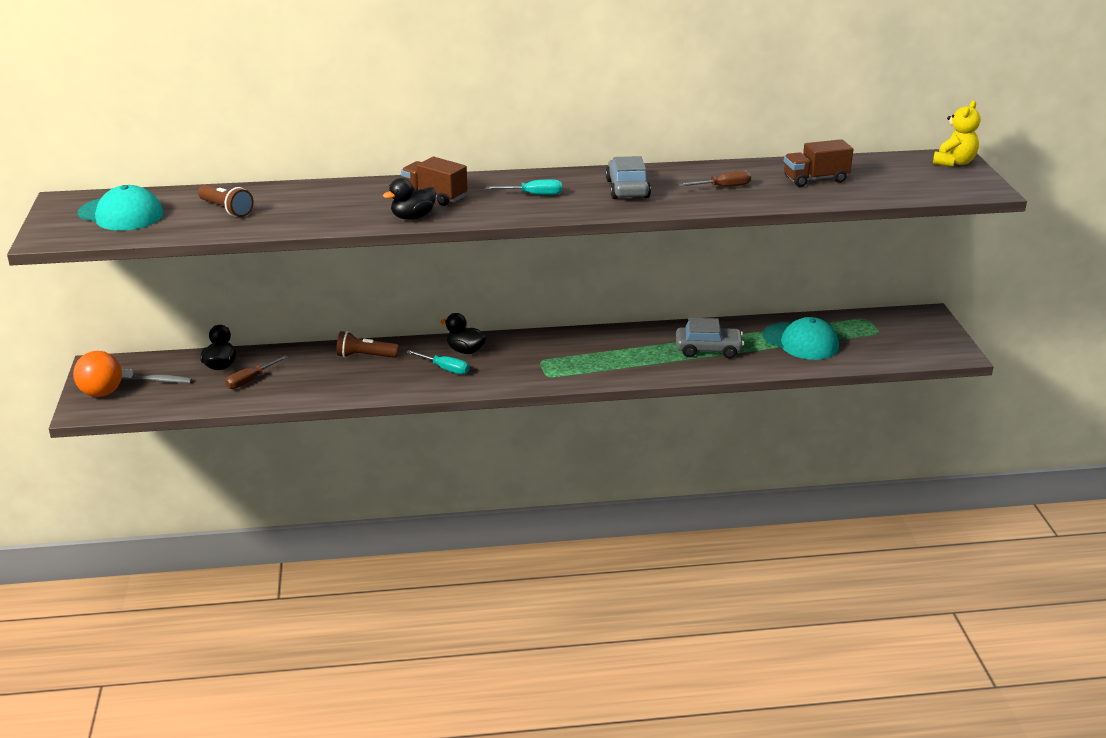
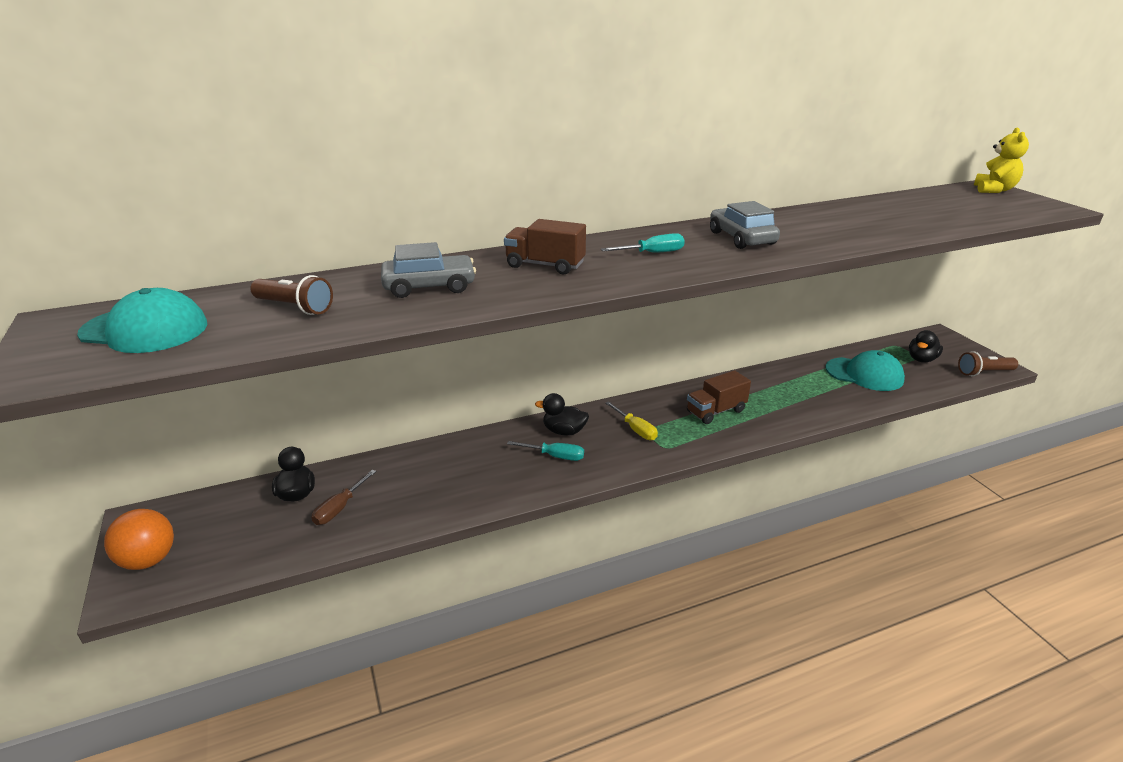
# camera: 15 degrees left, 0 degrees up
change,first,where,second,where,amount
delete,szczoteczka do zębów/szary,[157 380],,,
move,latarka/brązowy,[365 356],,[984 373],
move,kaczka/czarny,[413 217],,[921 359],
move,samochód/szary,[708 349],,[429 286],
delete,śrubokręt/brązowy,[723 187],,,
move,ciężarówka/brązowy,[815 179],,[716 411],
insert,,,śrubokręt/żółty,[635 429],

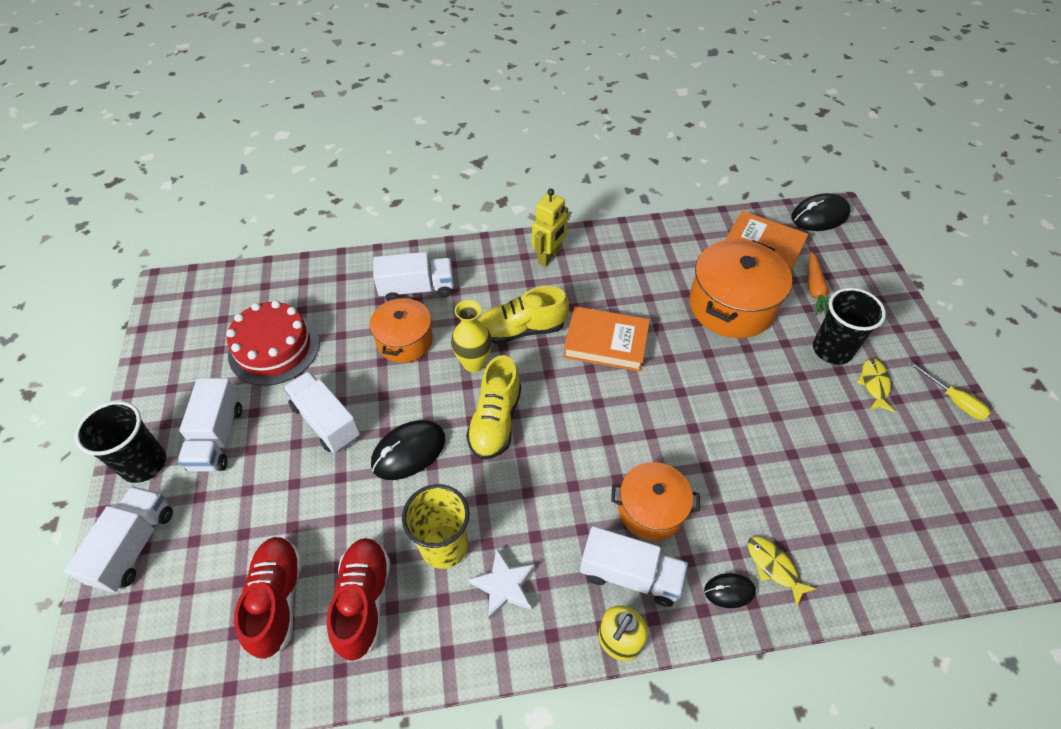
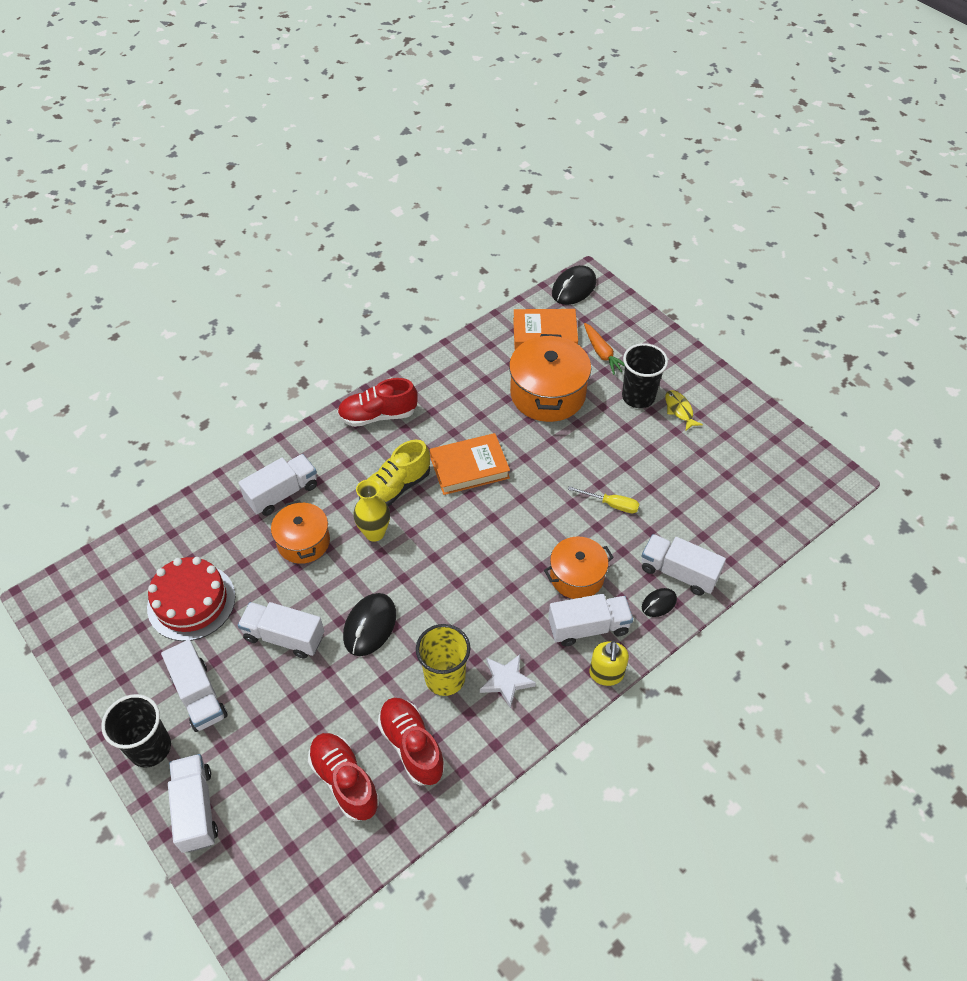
# camera: 30 degrees left, 0 degrees up
change,first,where,second,where,amount
delete,but/żółty,[495 421],,,
replace,robot/żółty,[549 257],but/czerwony,[378 415],
replace,ryba/żółty,[773 567],ciężarówka/biały,[678 572],
move,śrubokręt/żółty,[953 400],,[611 504],

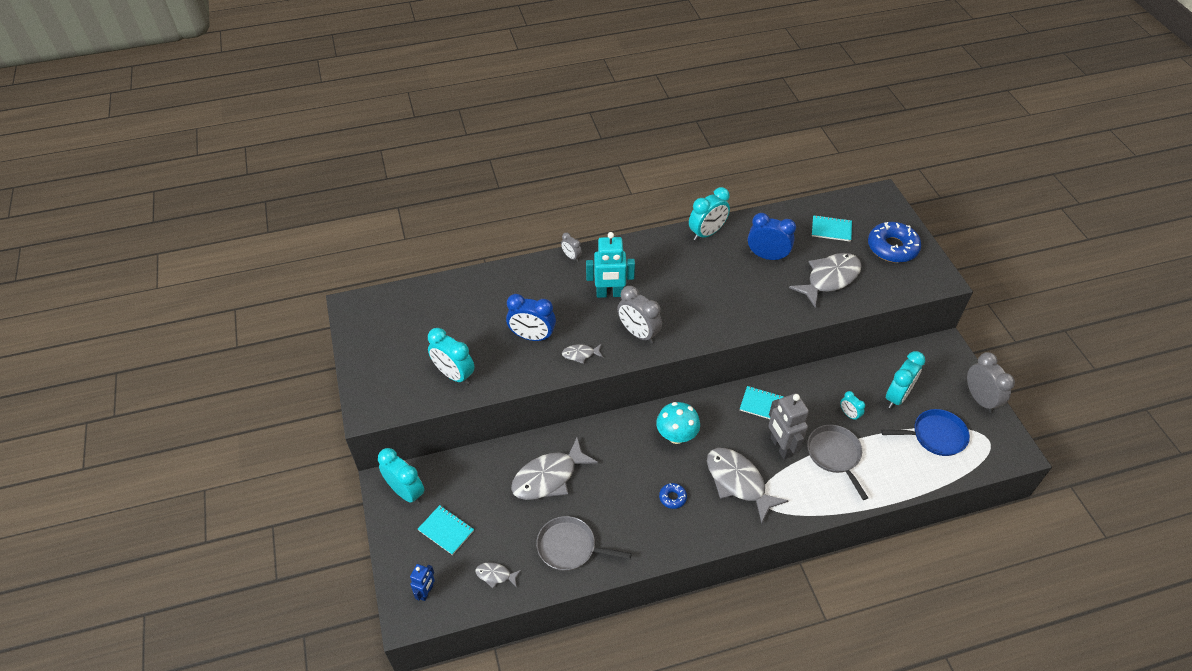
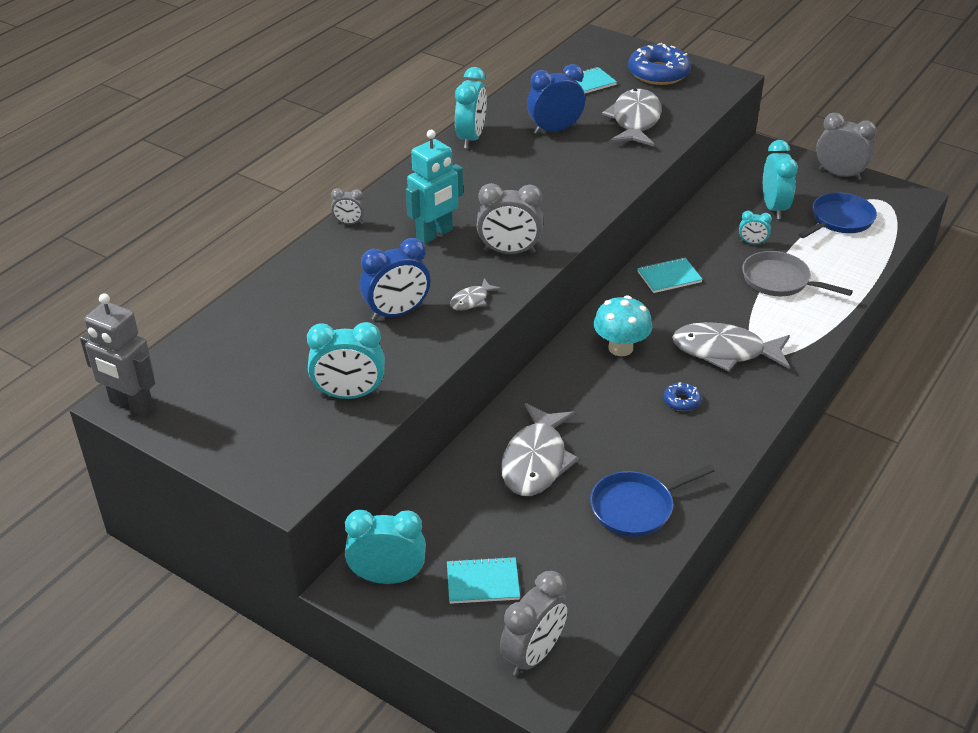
# camera: 40 degrees left, 10 degrees down
change,first,where,second,where,amount
replace,robot/niebieski,[426 592],budzik/szary,[533 654],
delete,ryba/szary,[495 575],,,
recolor,patelnia/szary,[569 547],patelnia/niebieski,[635 508],
move,robot/szary,[781 447],,[131 405],

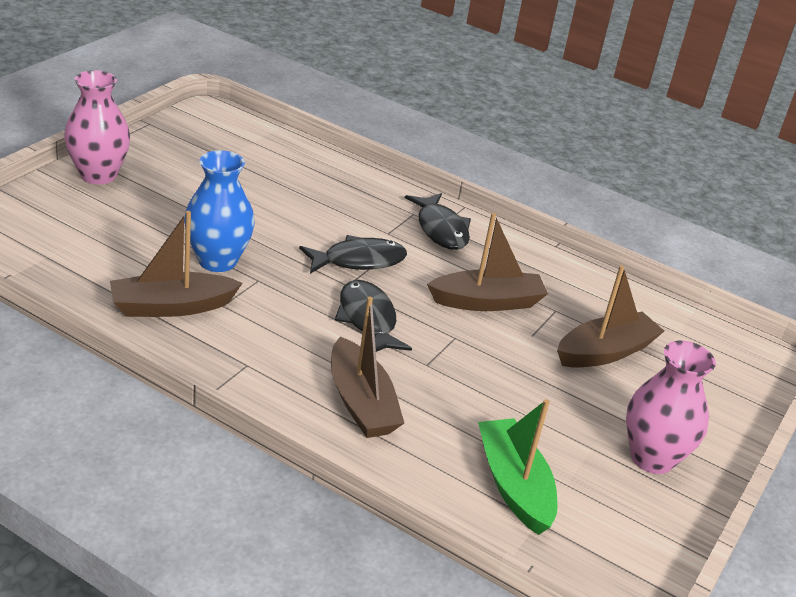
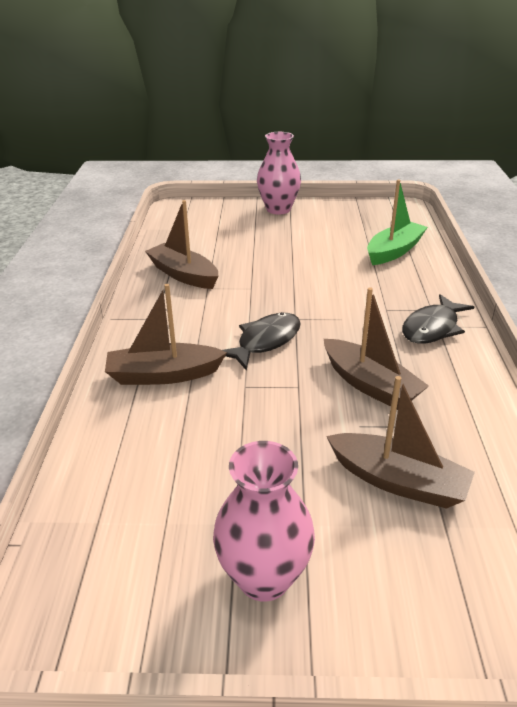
# camera: 65 degrees right, 0 degrees up
change,first,where,second,where,amount
delete,wazon/niebieski,[217 261],,,
delete,ryba/czarny,[358 261],,,
rotate,łódka/brązowy,[361 402],,[163 375],45 degrees clockwise
move,łódka/zielony,[514 485],,[394 251],

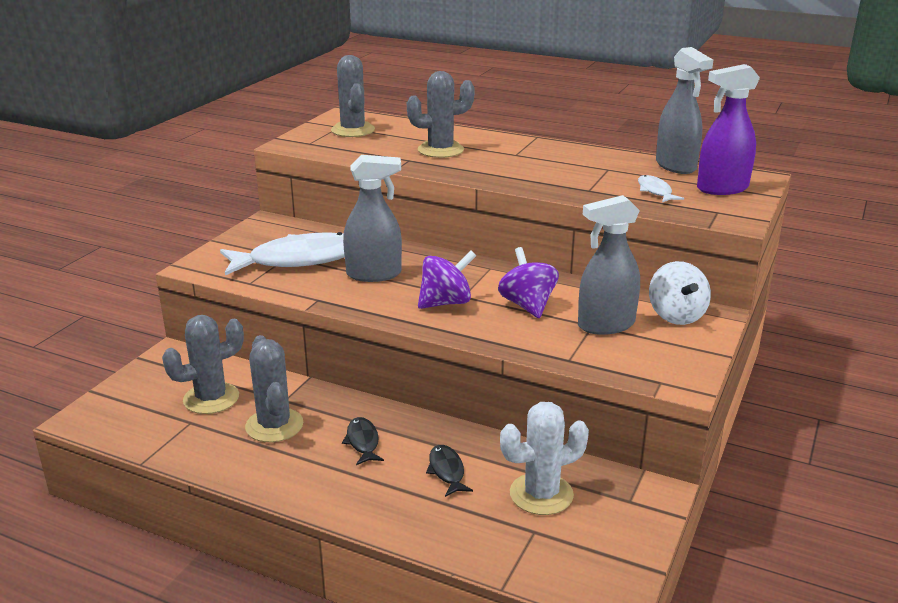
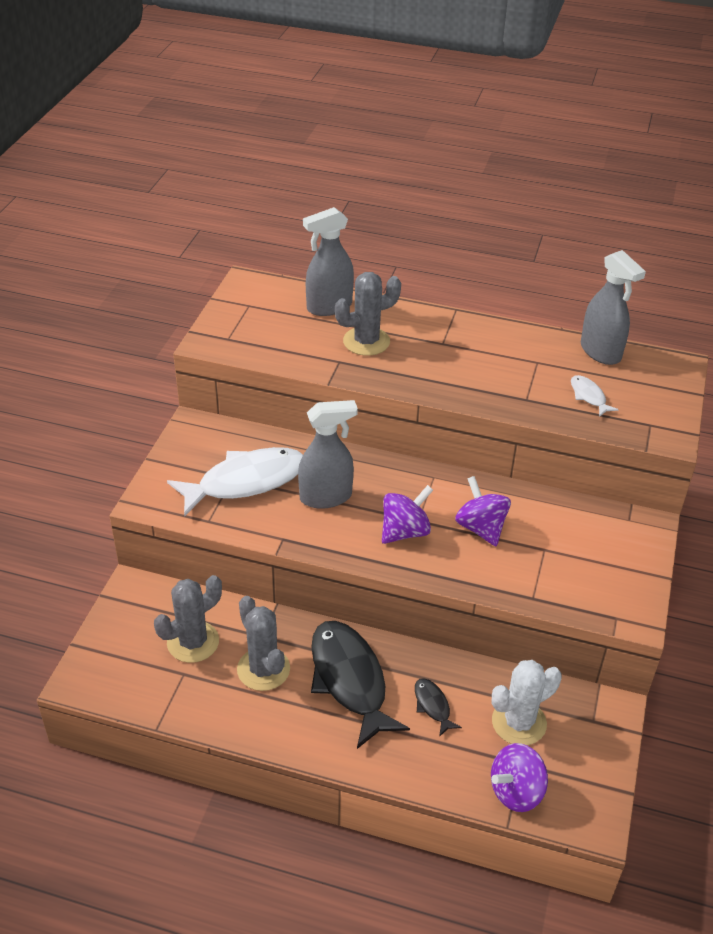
# camera: 10 degrees left, 15 degrees up
change,first,where,second,where,amount
delete,kaktus/szary,[353 130],,,
resize,ryba/czarny,[363 442],,[350 680],x2.25
move,spryskiwacz/szary,[605 325],,[329 307],
delete,bączek/biały,[676 316],,,
delete,spryskiwacz/fioletowy,[722 188],,,
insert,,,bączek/fioletowy,[516 791],

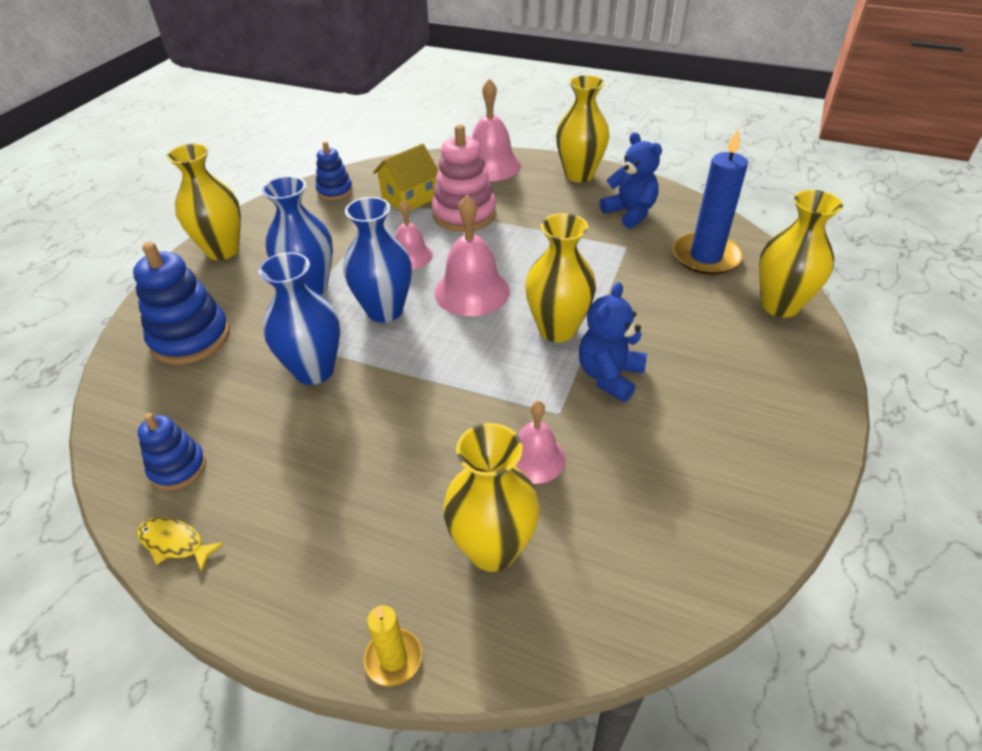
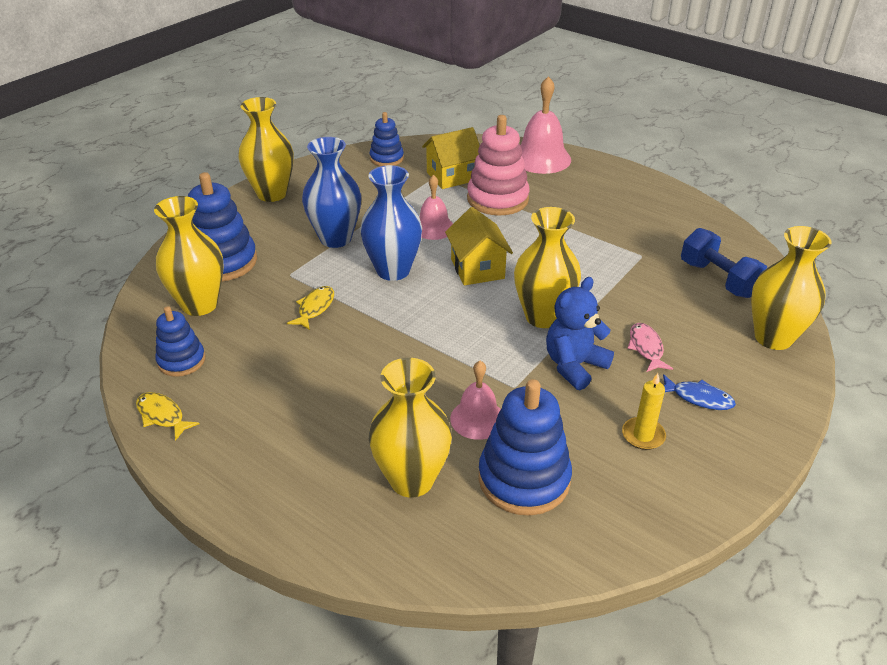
# camera: 15 degrees right, 5 degrees down
change,first,where,second,where,amount
replace,wazon/niebieski,[314 370],ryba/żółty,[315 308],
move,świeca/żółty,[393 658],,[643 435],
replace,dzwonek/różowy,[472 291],domek/żółty,[477 269],
move,wazon/żółty,[579 175],,[200 305],
delete,miś/niebieski,[630 213],,,
replace,świeca/niebieski,[705 257],hantel/niebieski,[718 279],
insert,,,zabawka nakładanka/niebieski,[524 479],
insert,,,ryba/różowy,[646 348],
insert,,,ryba/niebieski,[698 398],

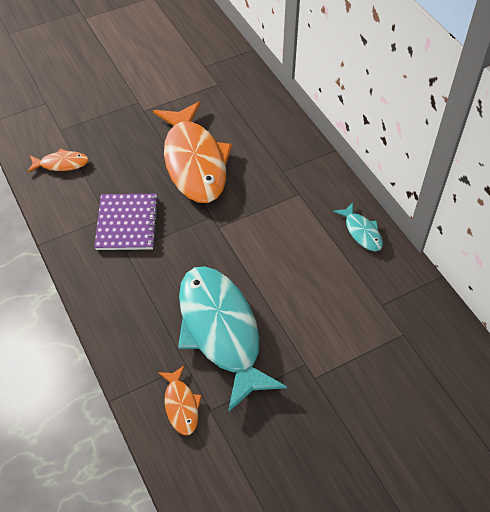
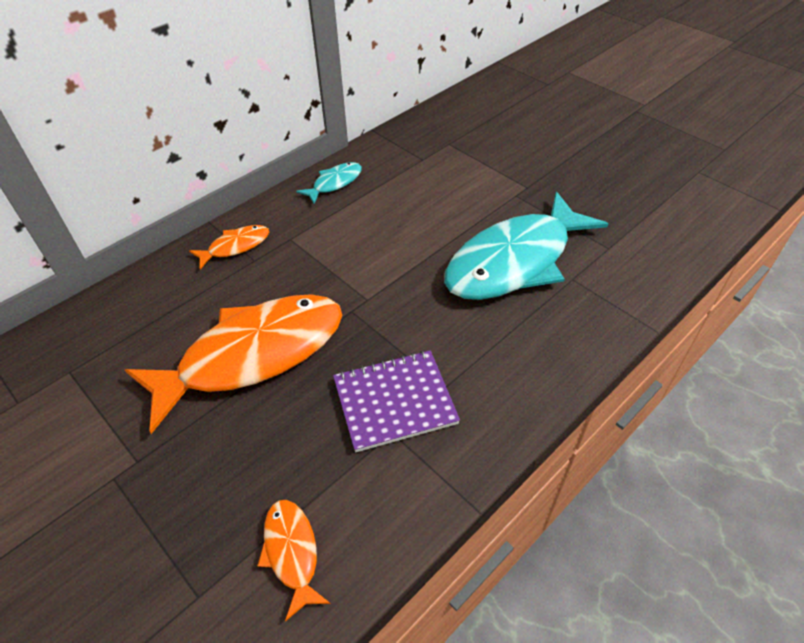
# camera: 105 degrees left, 5 degrees down
change,first,where,second,where,amount
move,ryba/pomarańczowy,[181 405],,[235 247],

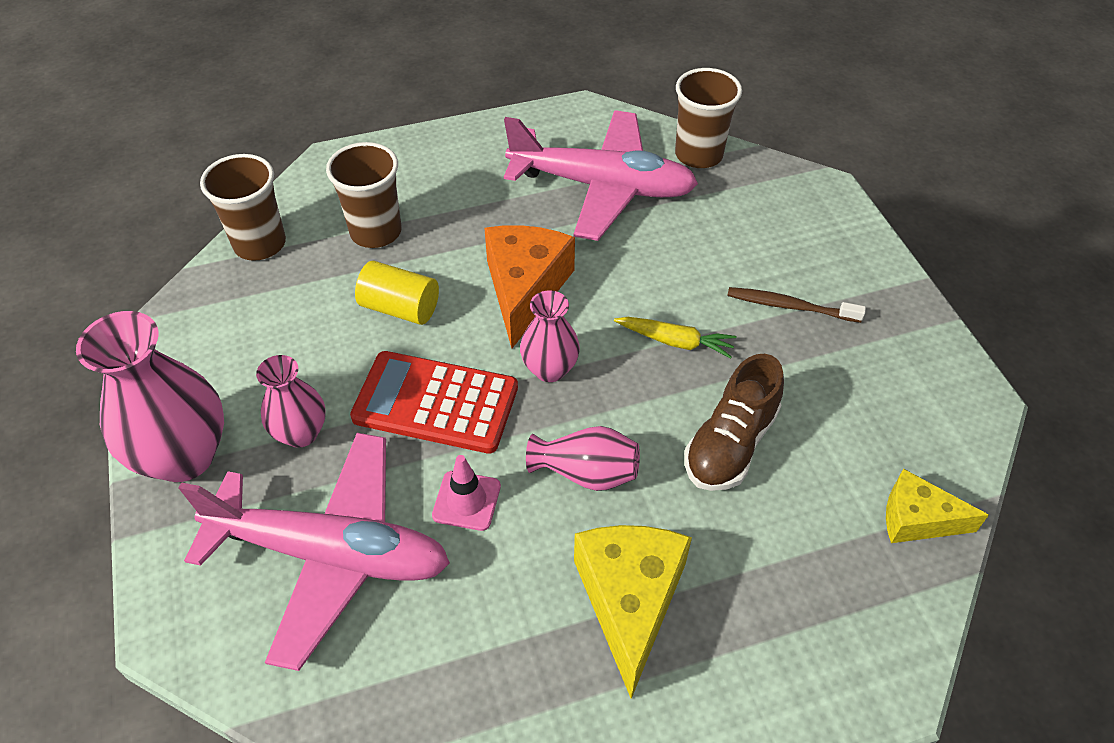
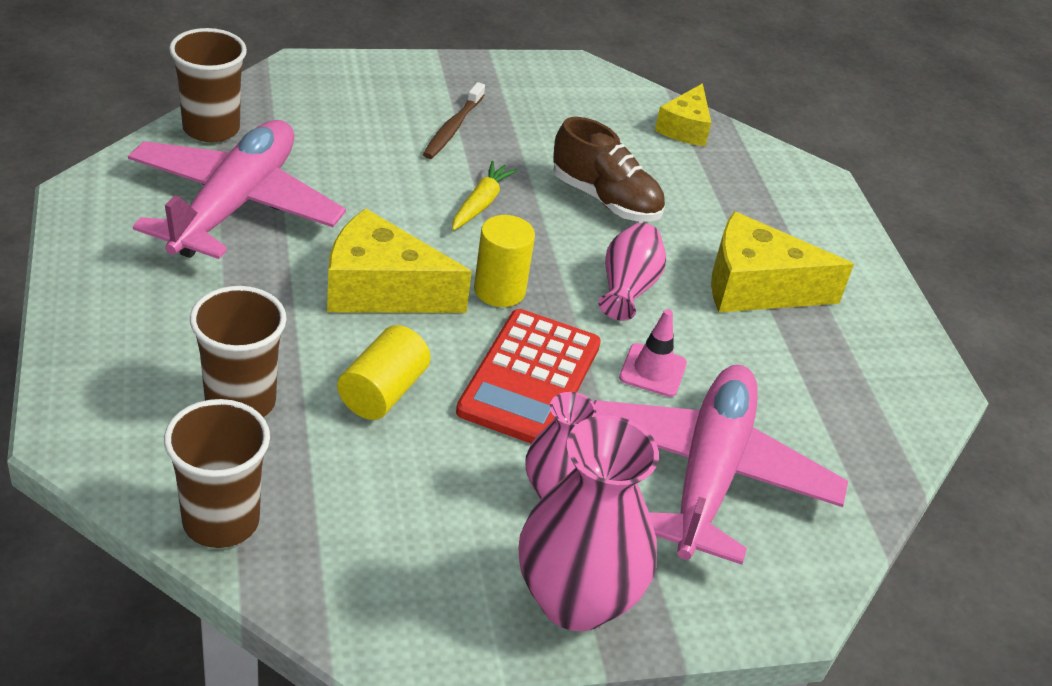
# camera: 90 degrees left, 10 degrees down
change,first,where,second,where,amount
recolor,ser/pomarańczowy,[525 289],ser/żółty,[381 289],
replace,wazon/różowy,[550 369],walec/żółty,[499 290],

